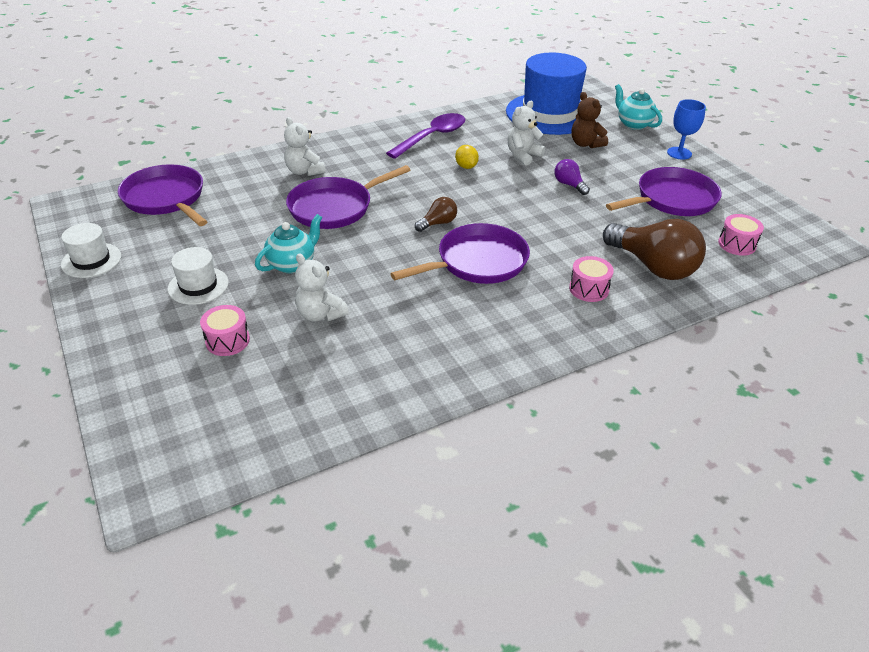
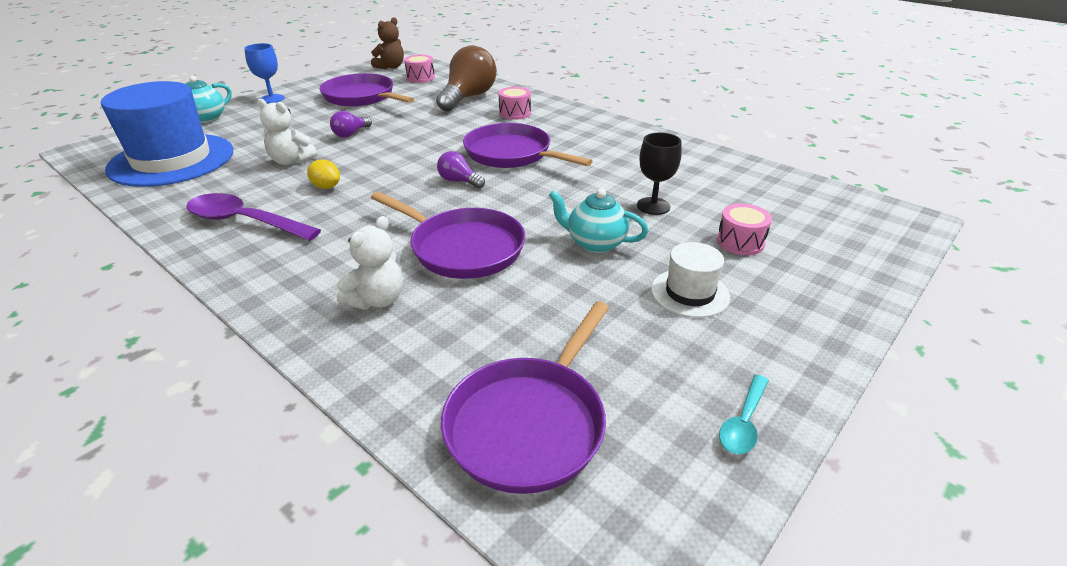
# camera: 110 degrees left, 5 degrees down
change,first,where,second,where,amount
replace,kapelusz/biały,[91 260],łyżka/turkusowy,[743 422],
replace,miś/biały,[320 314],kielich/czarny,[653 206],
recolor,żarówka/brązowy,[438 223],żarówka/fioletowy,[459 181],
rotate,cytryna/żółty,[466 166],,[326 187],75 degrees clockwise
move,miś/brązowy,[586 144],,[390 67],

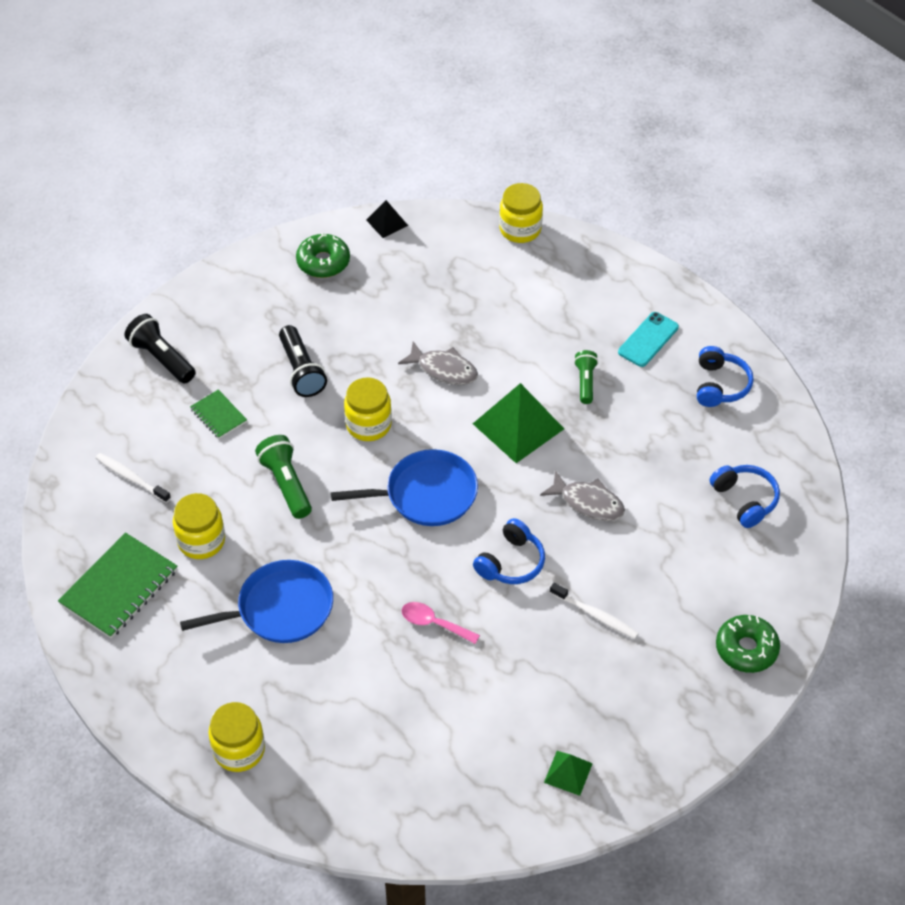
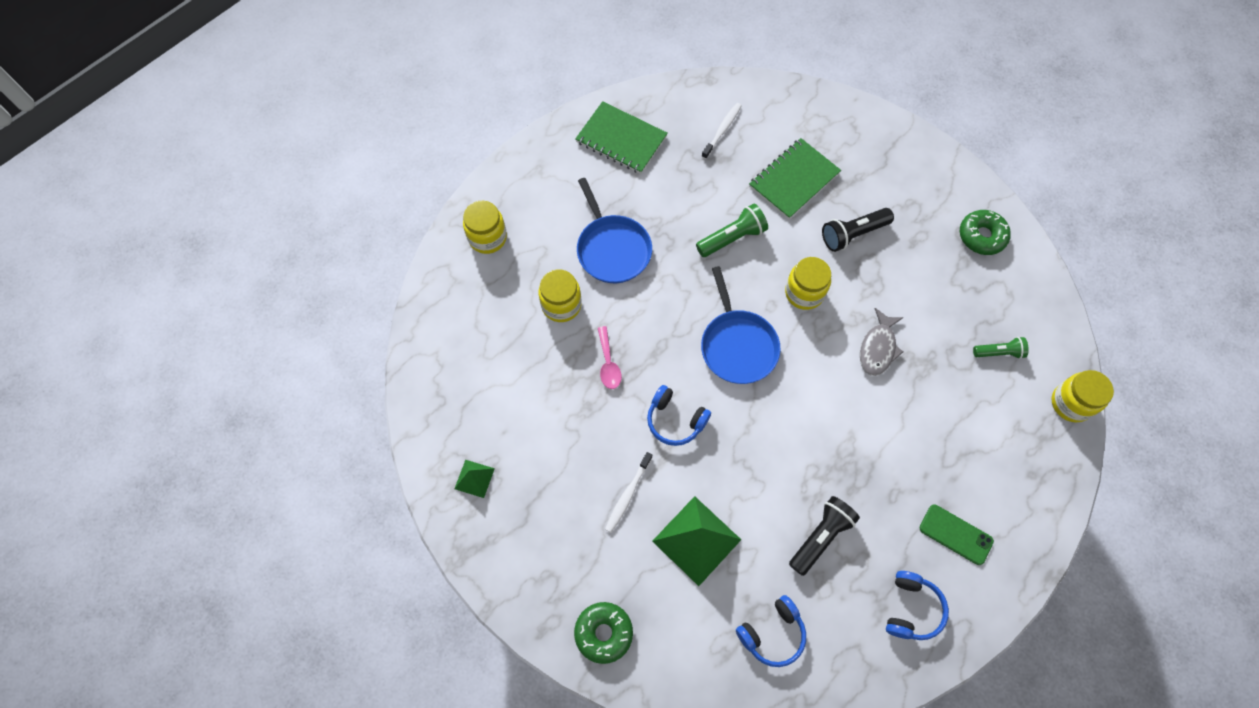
# camera: 85 degrees right, 15 degrees up
change,first,where,second,where,amount
move,latarka/czarny,[162 358],,[820 537],
move,słoik/żółty,[201 541],,[561 305],
resize,zeszyt/zielony,[218 415],,[794 180],x1.87
delete,piramida/czarny,[387 222],,,
rotate,łyżka/różowy,[434 623],,[608 363],150 degrees clockwise
move,piramida/zielony,[518 426],,[696 540],
delete,ryba/szary,[588 502],,,
move,latarka/zielony,[585 382],,[999 352],
recolor,telefon/turkusowy,[648 339],telefon/zielony,[955 534],
rotate,słuchawki/niebieski,[720 385],,[911 609],75 degrees counterclockwise

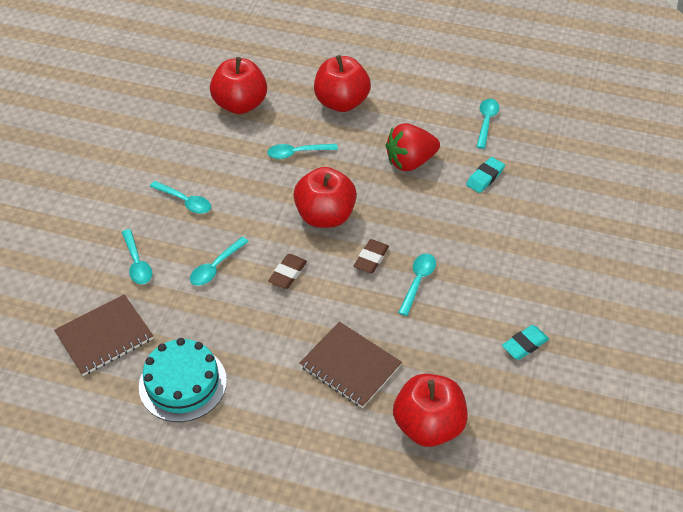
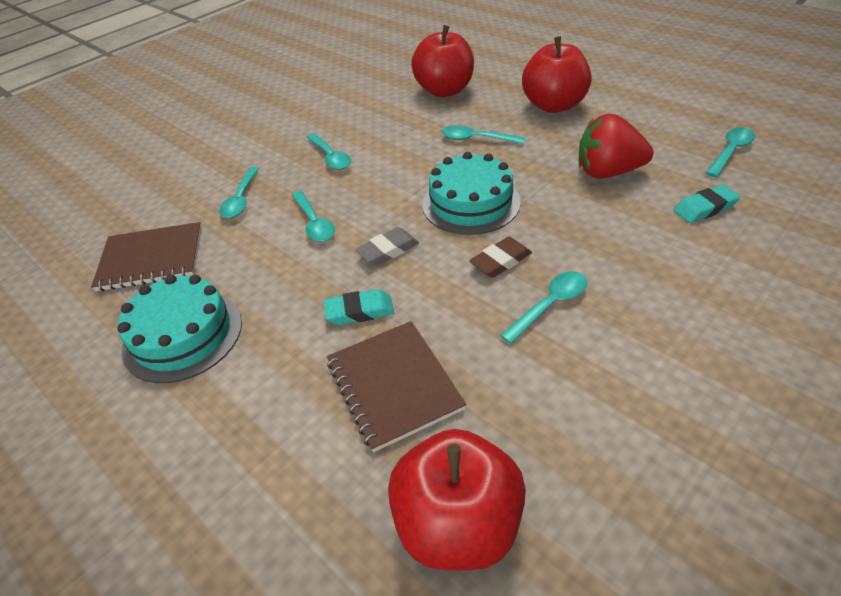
# camera: 30 degrees right, 5 degrees down
change,first,where,second,where,amount
rotate,łyżka/turkusowy,[216 267],,[314 223],90 degrees counterclockwise
recolor,gumka do mazania/brązowy,[288 273],gumka do mazania/szary,[388 250],
replace,jabłko/czerwony,[325 216],tort/turkusowy,[471 203],
move,gumka do mazania/turkusowy,[524 344],,[359 311],

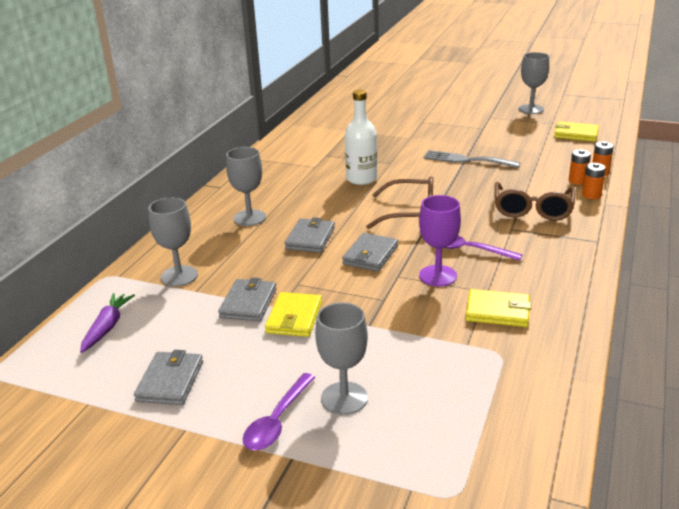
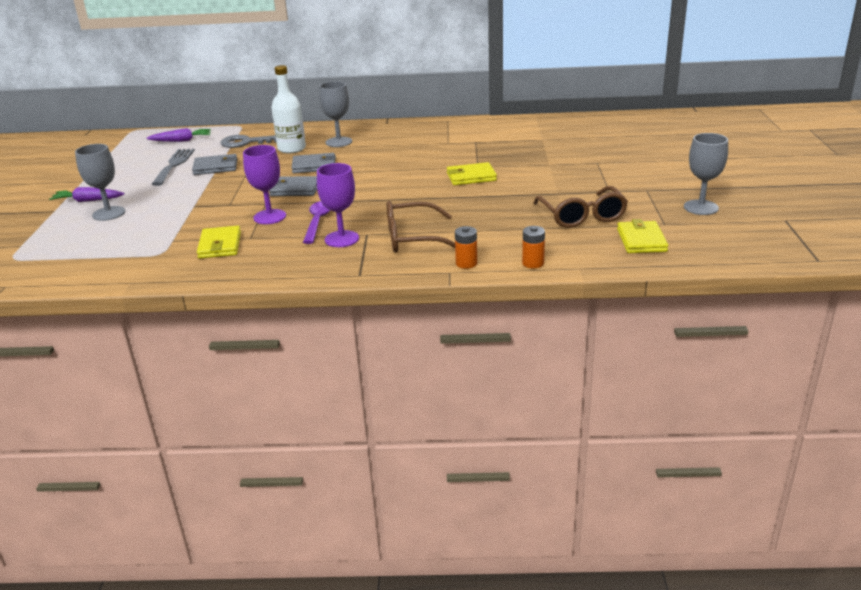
# camera: 70 degrees right, 0 degrees up
change,first,where,second,where,amount
delete,portfel/szary,[170 381],,,
replace,kielich/szary,[179 276],klucz/szary,[246 142],
replace,łyżka/fioletowy,[277 420],marchewka/fioletowy,[88 200],
move,portfel/żółty,[294 318],,[471 177],
move,butelka/biały,[361 179],,[292 149],
move,okulary/brązowy,[411 213],,[582 216],
move,widelec/szary,[466 160],,[174 165],
delete,bateria/pomarańczowy,[577 181],,,
insert,,,kielich/fioletowy,[342 239],

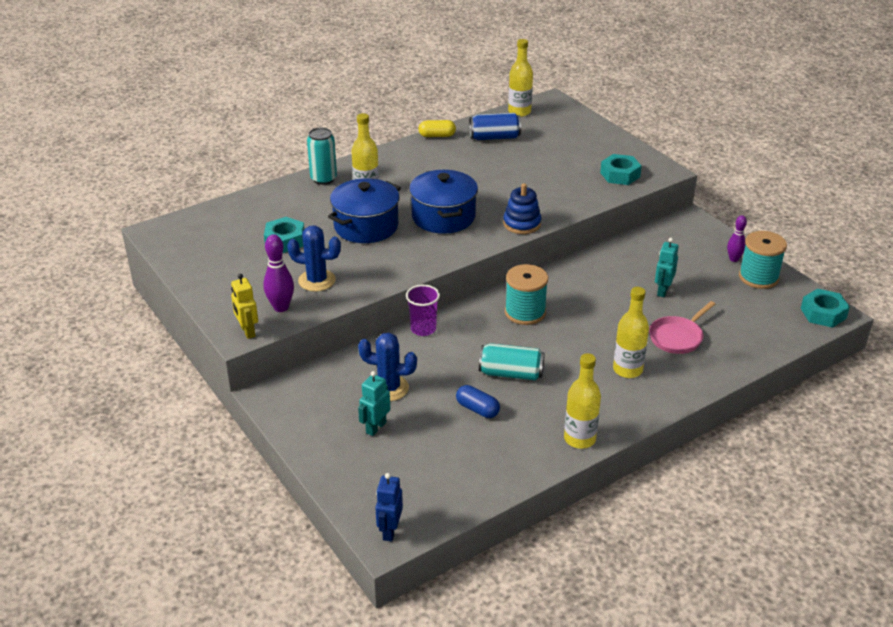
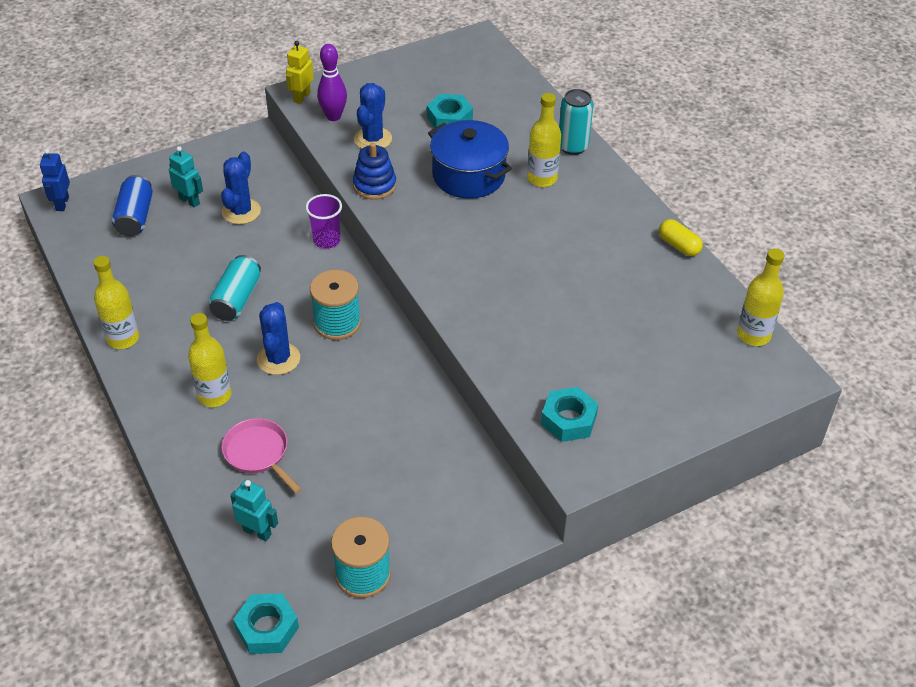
# camera: 95 degrees right, 10 degrees up
change,first,where,second,where,amount
rotate,robot/żółty,[247 331],,[302 97],45 degrees counterclockwise
rotate,robot/niebieski,[390 531],,[62 203],105 degrees counterclockwise
delete,garnek/niebieski,[443 217],,,
rotate,kapsułka/żółty,[437 136],,[679 245],45 degrees counterclockwise
delete,kapsułka/niebieski,[477 409],,,
move,puszka/niebieski,[494 137],,[135 217],
move,zabawka nakładanka/niebieski,[522 224],,[374 185],
move,robot/turkusowy,[662 291],,[257 532],
delete,kręgiel/fioletowy,[733 259],,,
insert,,,kaktus/niebieski,[278 359],

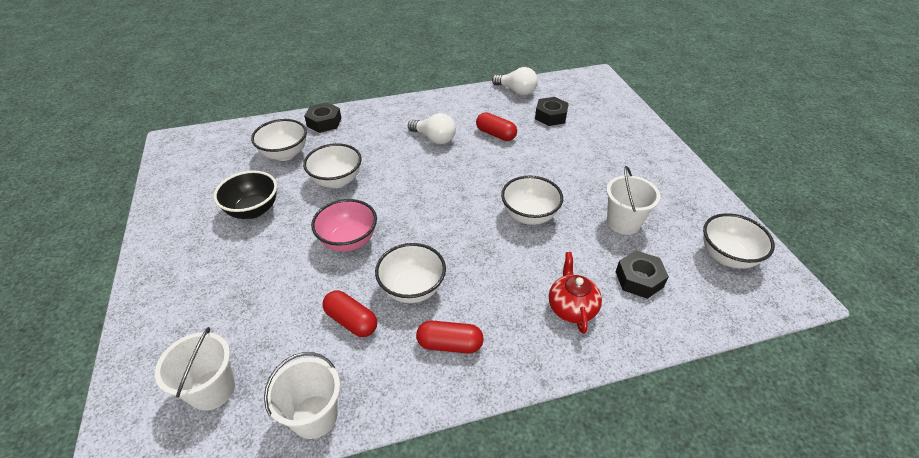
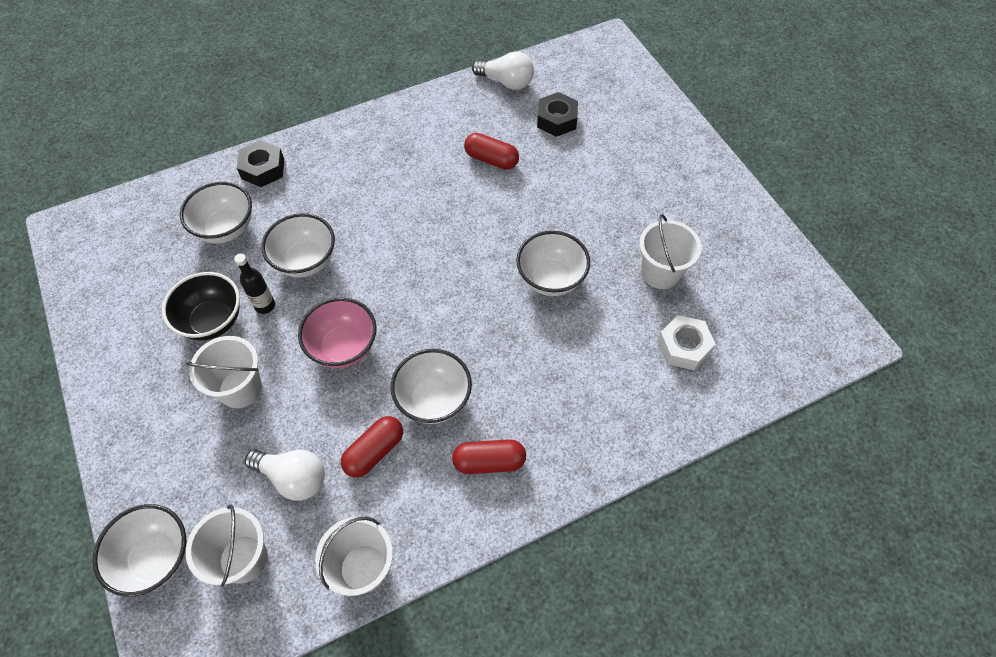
# camera: 10 degrees left, 15 degrees up
change,first,where,second,where,amount
rotate,kapsułka/czerwony,[351 321],,[374 451],75 degrees counterclockwise
move,żarówka/biały,[434 138],,[293 478],
delete,imbryk/czerwony,[571 307],,,
recolor,nakrętka/czarny,[639 279],nakrętka/biały,[683 347],
move,miska/biały,[727 256],,[156 558],
insert,,,wiadro/biały,[240 388],
insert,,,butelka/czarny,[265 305],

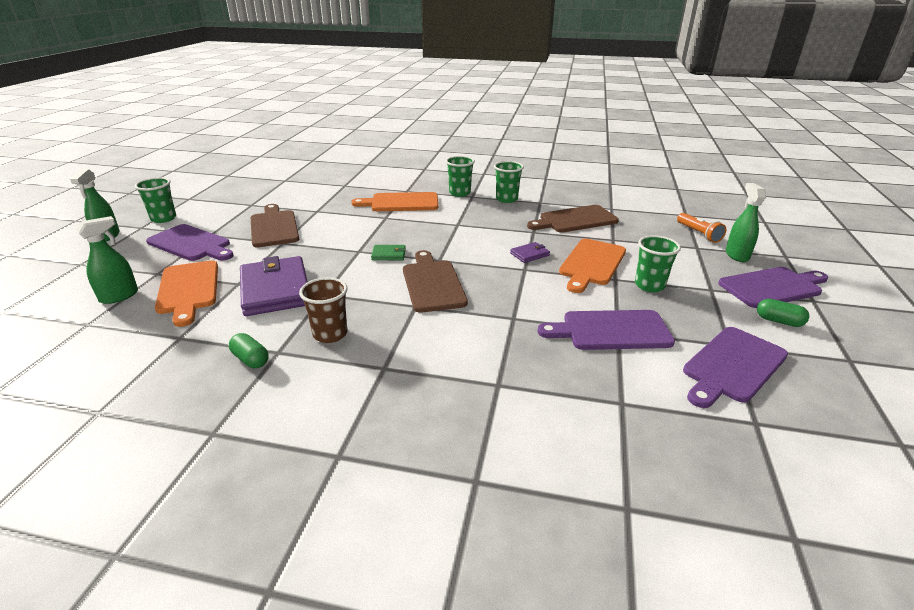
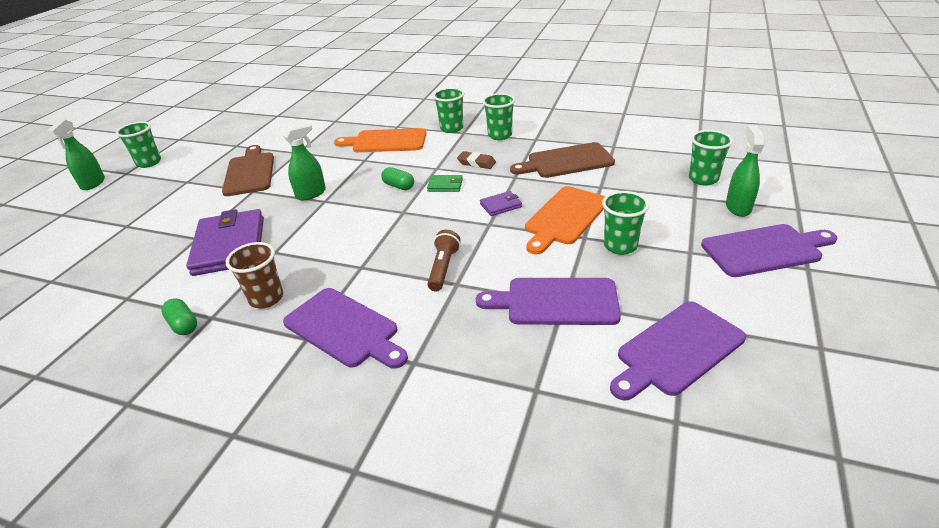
# camera: 10 degrees right, 5 degrees up
change,first,where,second,where,amount
move,spryskiwacz/zielony,[119 296],,[311 194],
move,deska do krojenia/fioletowy,[191 244],,[344 329],
delete,deska do krojenia/pomarańczowy,[188 289],,,
move,portfel/zielony,[389 254],,[445 185],
delete,deska do krojenia/brązowy,[432 283],,,
replace,latarka/pomarańczowy,[698 234],szklanka/zielony,[703 179],
move,kapsułka/zielony,[778 321],,[398 186],
insert,,,latarka/brązowy,[443 268],
insert,,,gumka do mazania/brązowy,[476 163],

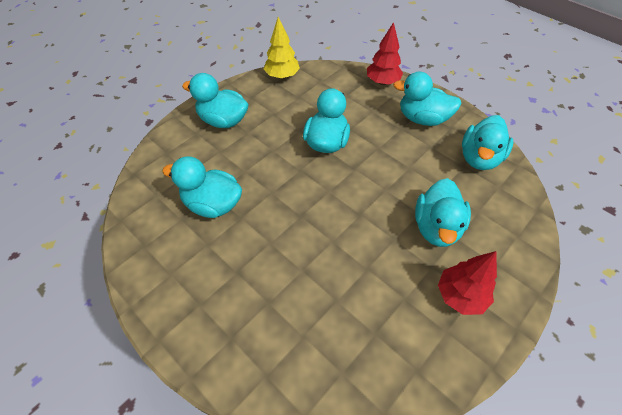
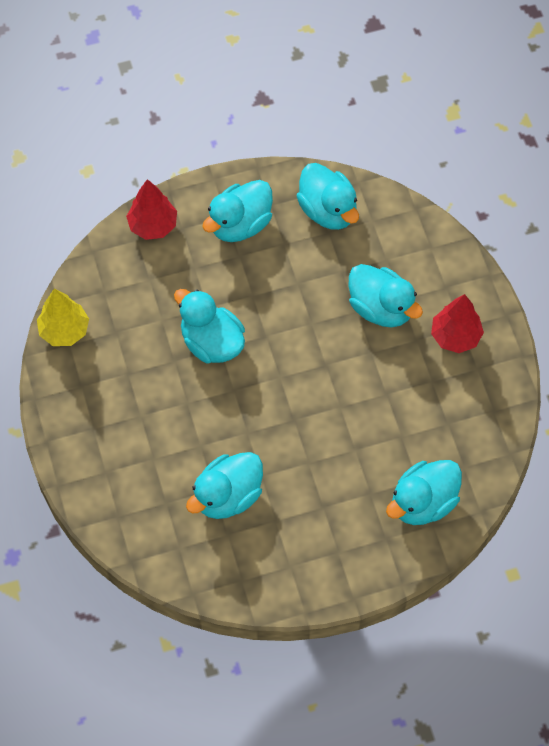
# camera: 60 degrees left, 10 degrees up
change,first,where,second,where,amount
move,kaczka/turkusowy,[223 121],,[423 502],

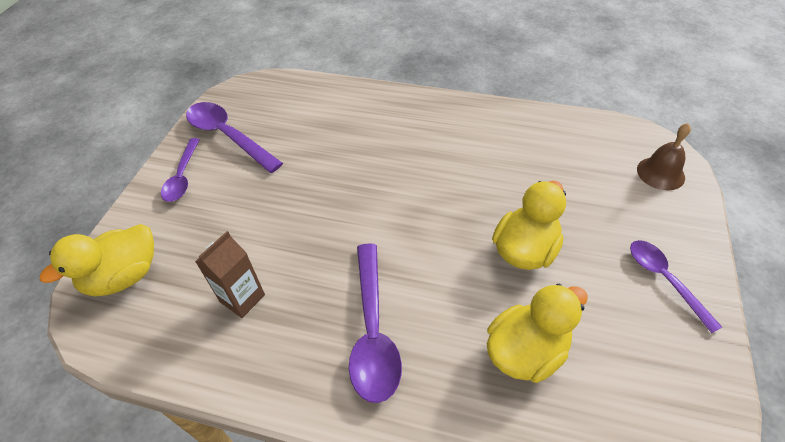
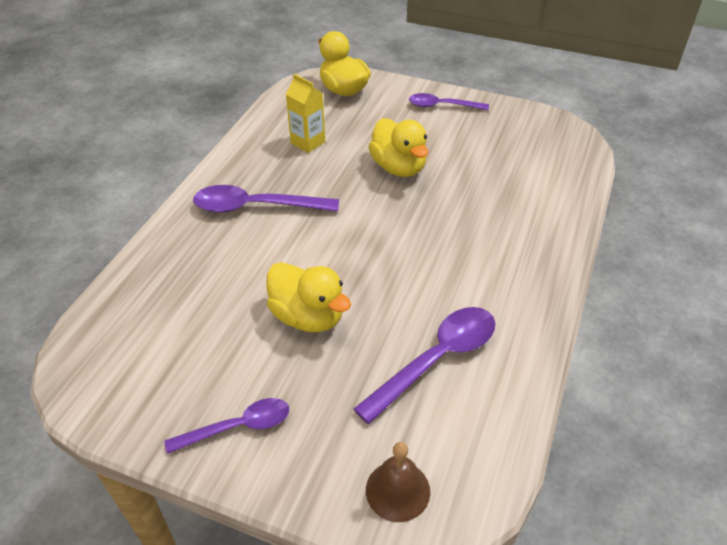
# camera: 95 degrees right, 5 degrees down
change,first,where,second,where,amount
move,łyżka/fioletowy,[228 136],,[436 359],
recolor,karton mleka/brązowy,[242 298],karton mleka/żółty,[308 142],
move,kaczka/żółty,[526 351],,[398 167],

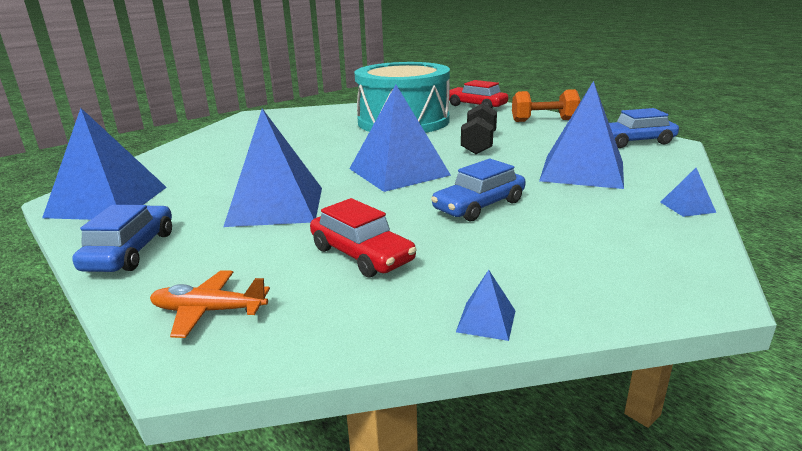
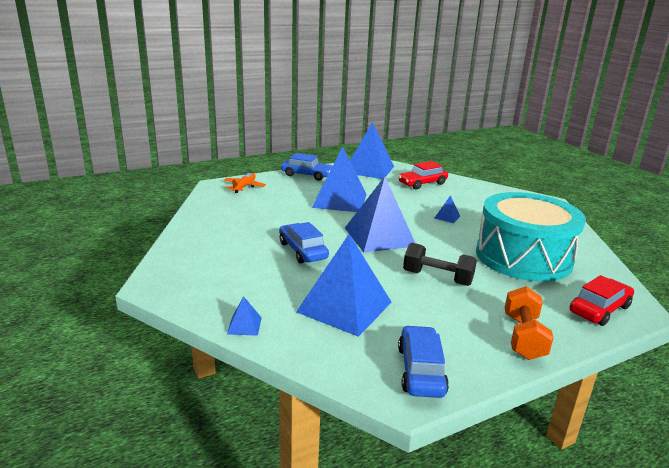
# camera: 100 degrees right, 0 degrees up
change,first,where,second,where,amount
move,samochód/czerwony,[361 255],,[422 183],
move,piramida/niebieski,[486 321],,[447 217],

